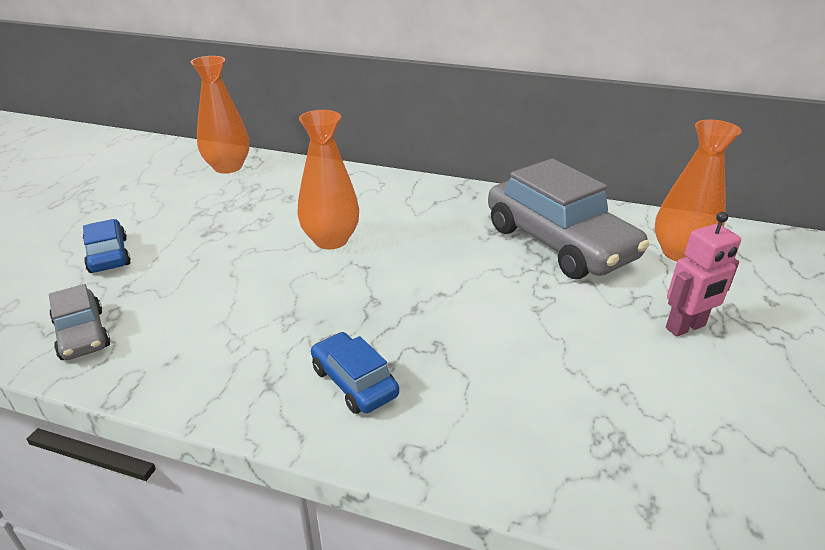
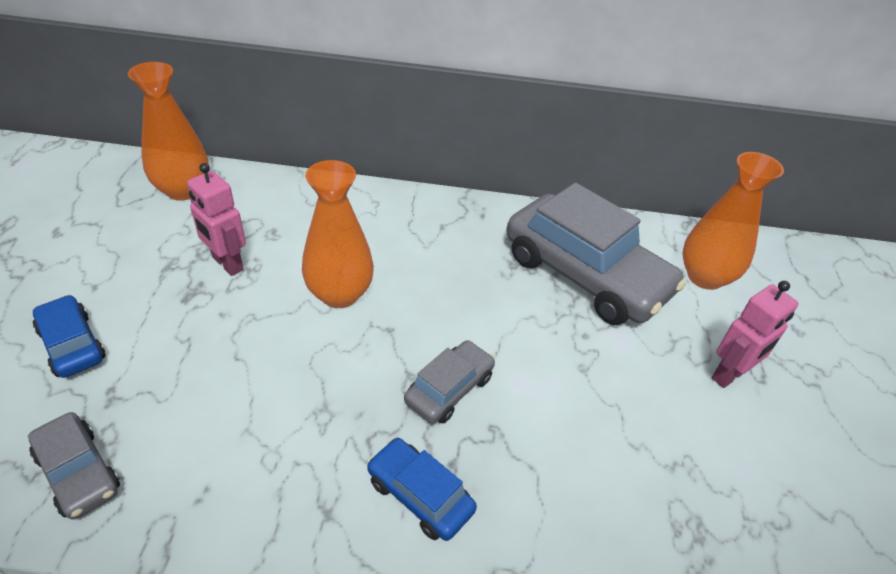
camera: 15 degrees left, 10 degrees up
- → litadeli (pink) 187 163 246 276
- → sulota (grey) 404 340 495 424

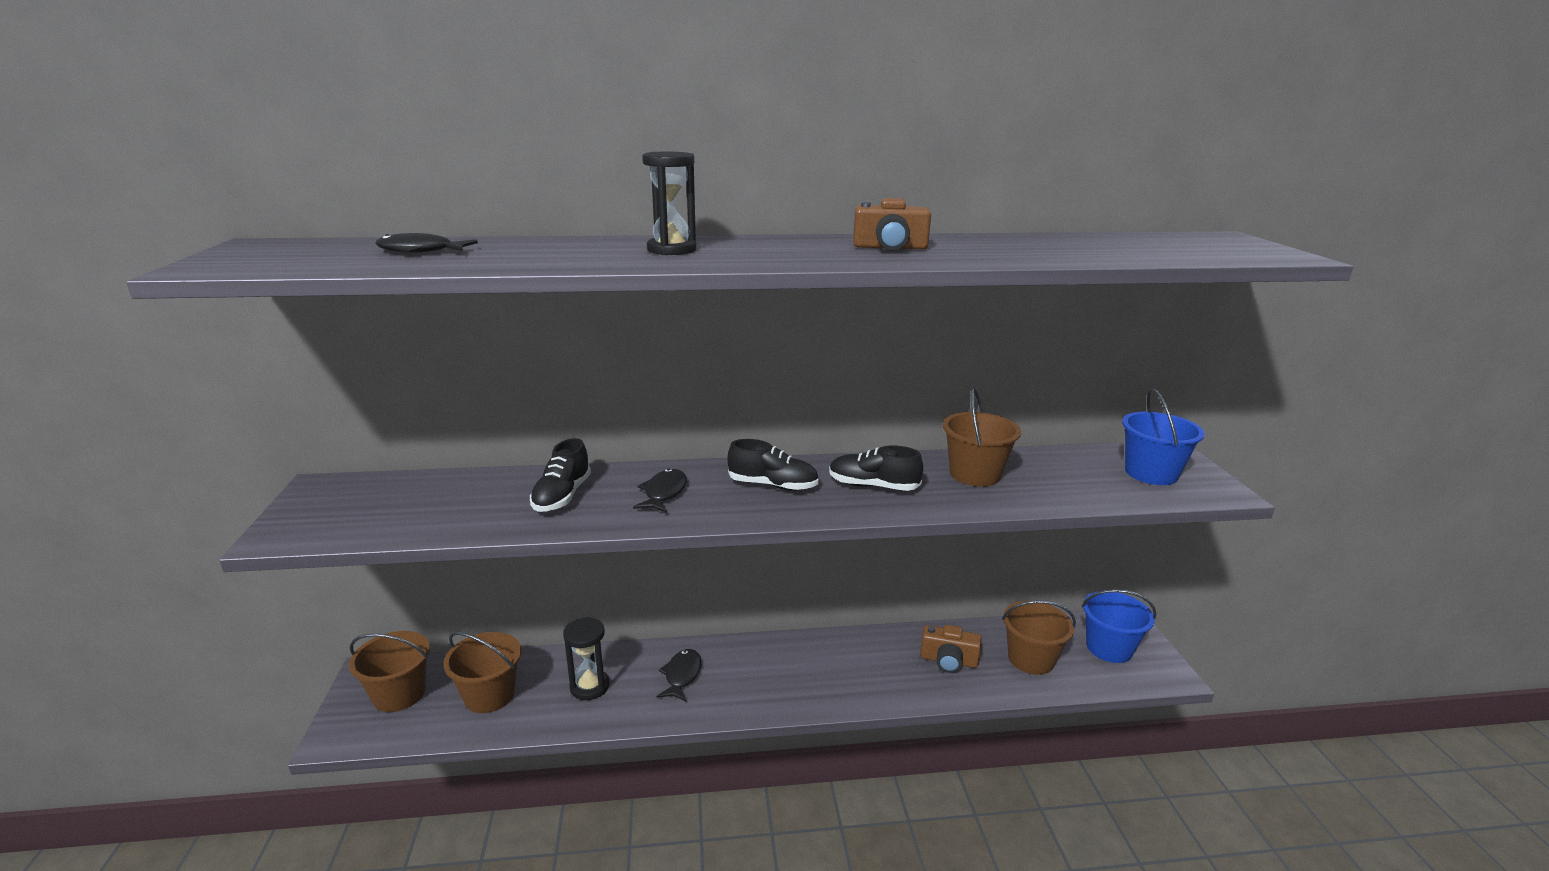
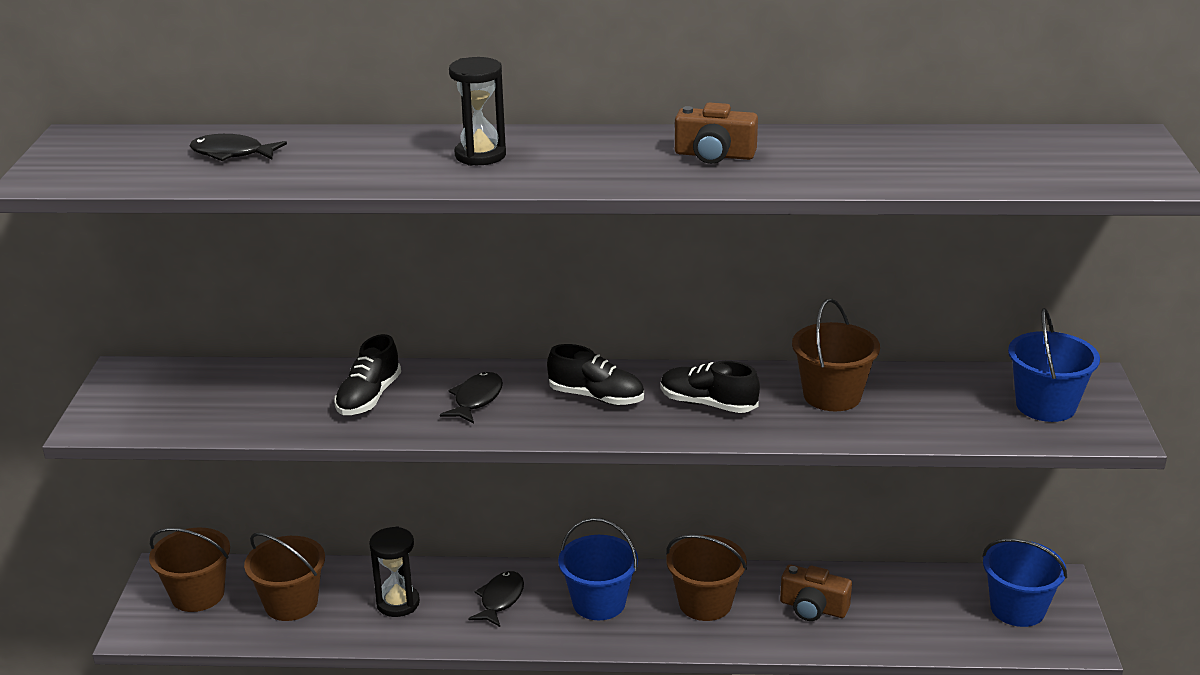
camera: 10 degrees right, 5 degrees up
- → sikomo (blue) 558 518 638 620
sikomo (brown) 1002 601 1076 675 → sikomo (brown) 666 535 747 621, relocated

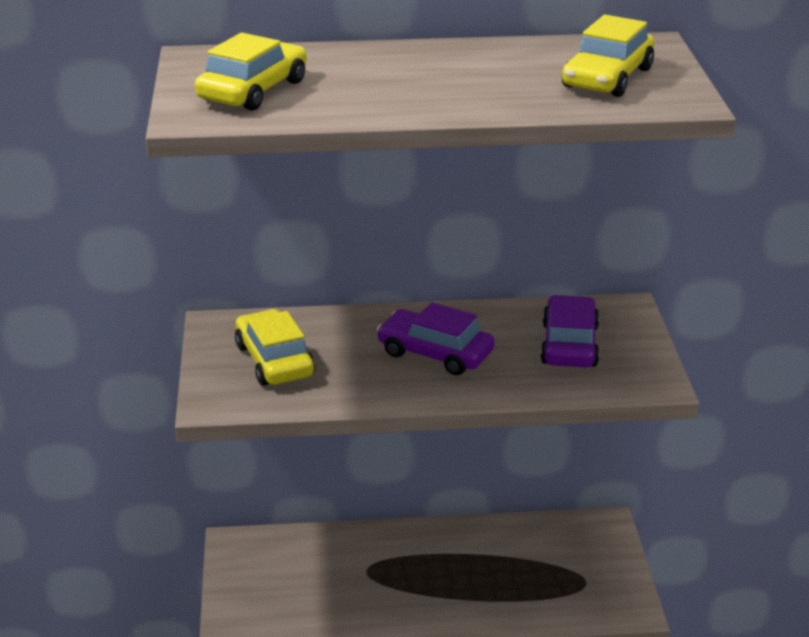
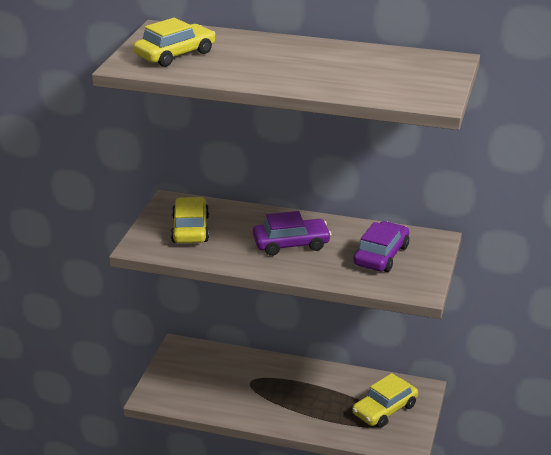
camera: 20 degrees right, 0 degrees up
sulota (purple) 377 302 495 375 → sulota (purple) 253 211 331 256, 120 degrees clockwise
sulota (yellow) 562 15 654 97 → sulota (yellow) 352 373 418 428, relocated

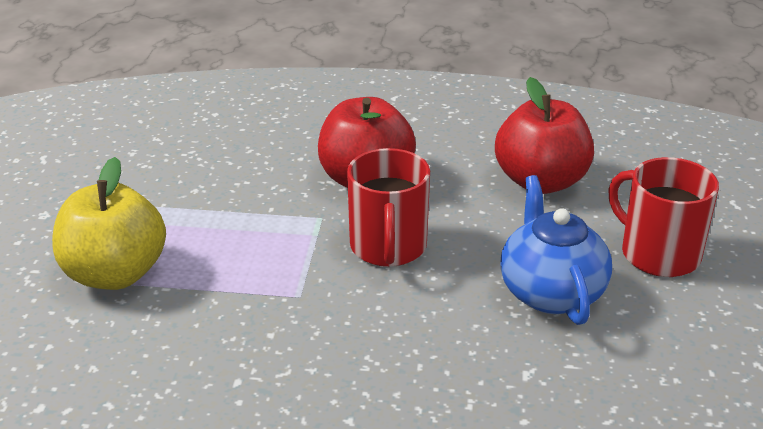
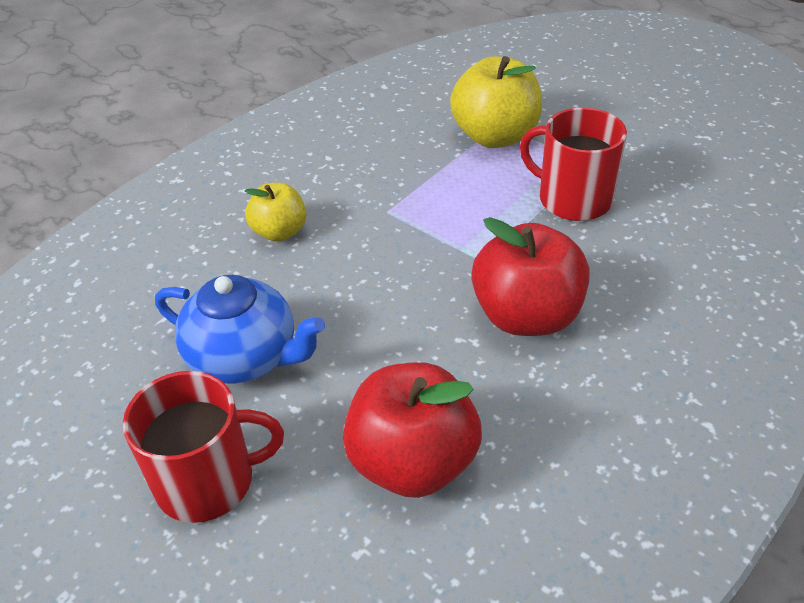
camera: 125 degrees right, 10 degrees up
- → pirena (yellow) 245 183 306 242
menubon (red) 347 148 430 267 → menubon (red) 520 107 627 221, relocated

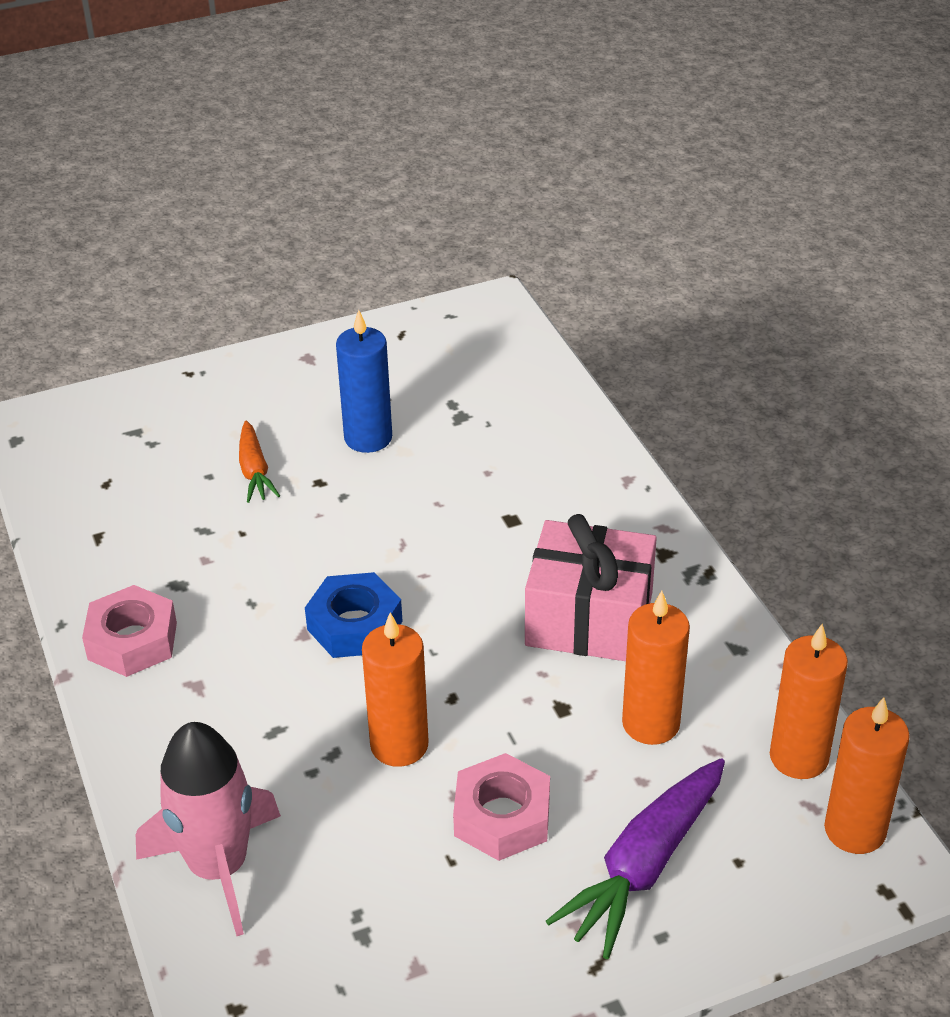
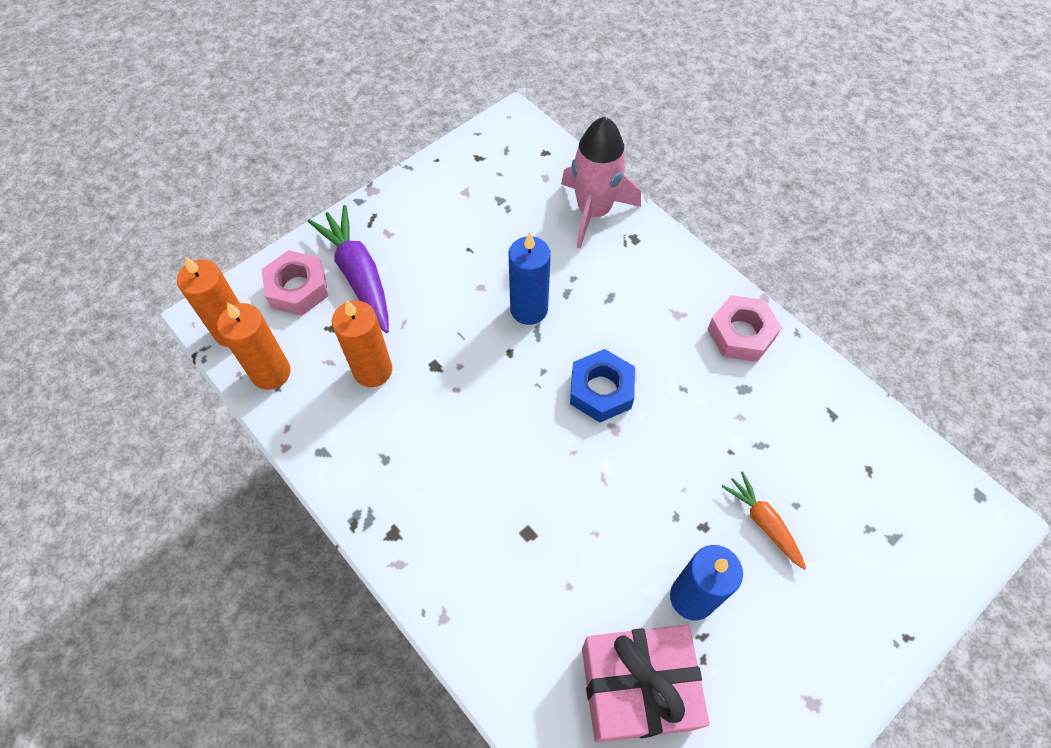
camera: 160 degrees right, 20 degrees up
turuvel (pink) 453 753 550 861 → turuvel (pink) 261 250 328 316, relocated
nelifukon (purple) 546 758 725 959 → nelifukon (purple) 308 205 389 333, 45 degrees counterclockwise
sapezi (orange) 362 612 429 767 → sapezi (blue) 508 232 551 325
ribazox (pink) 525 514 657 661 → ribazox (pink) 582 624 710 743, relocated

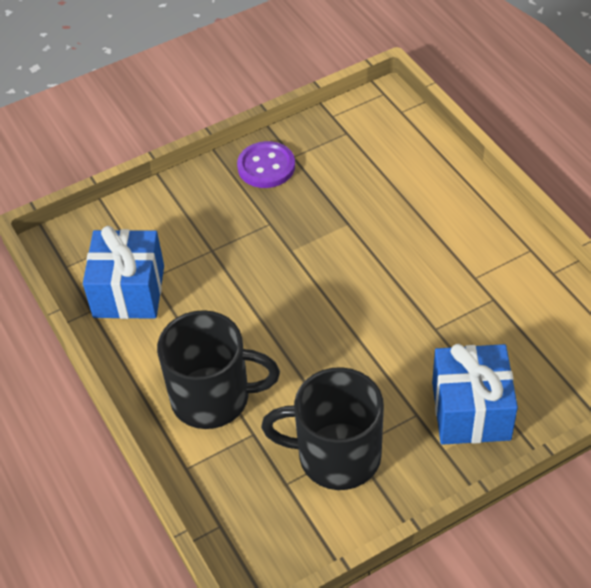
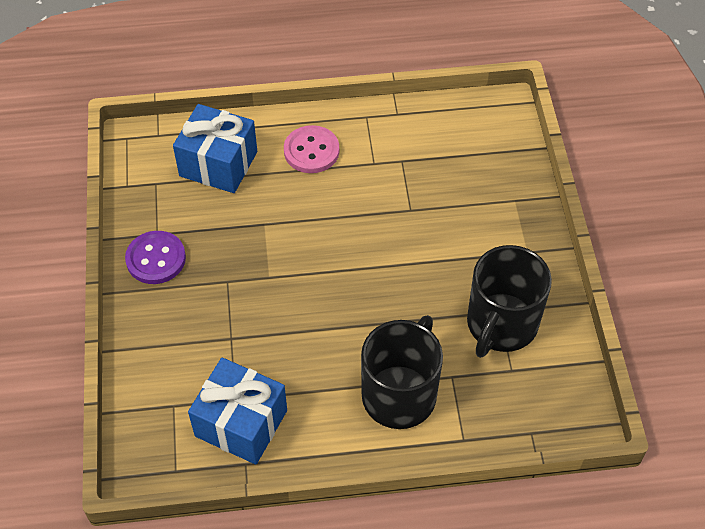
camera: 70 degrees left, 5 degrees up
ribazox (blue) 432 344 518 445 → ribazox (blue) 173 104 257 193, relocated
- → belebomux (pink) 284 125 339 173

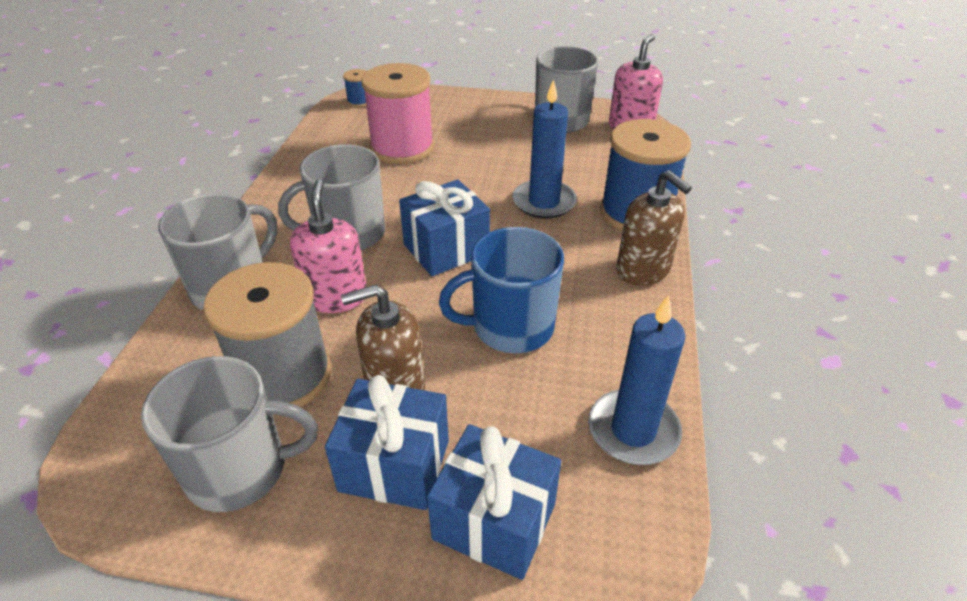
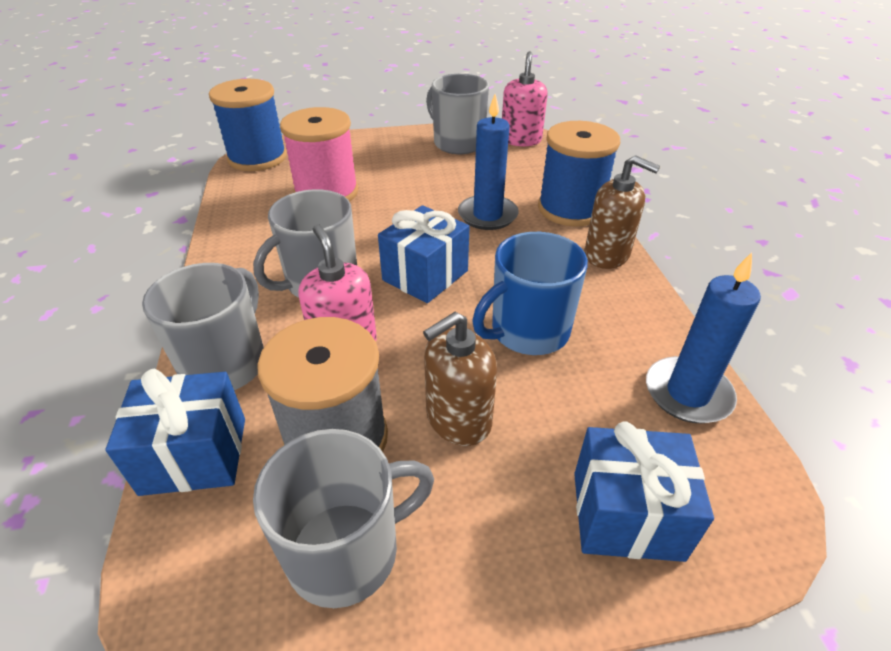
camera: 20 degrees left, 0 degrees up
ribazox (blue) 325 375 449 510 → ribazox (blue) 105 369 245 496, relocated
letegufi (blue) 343 69 367 107 → letegufi (blue) 209 79 287 171, x2.34

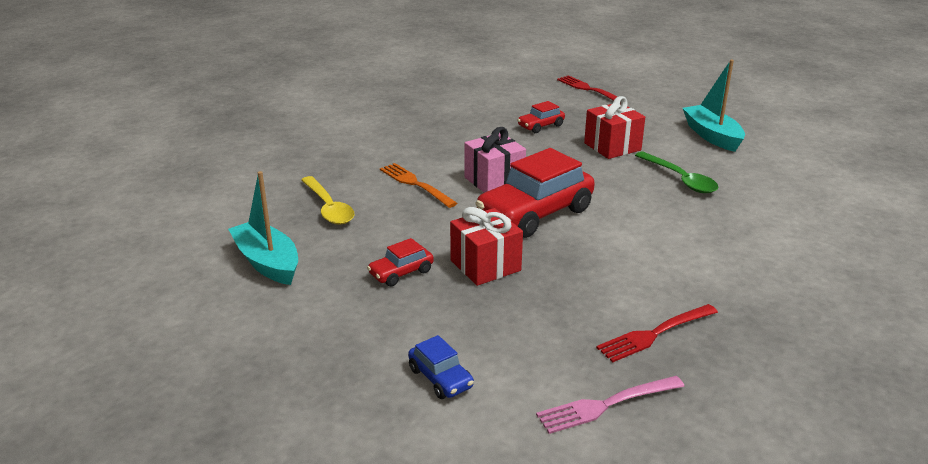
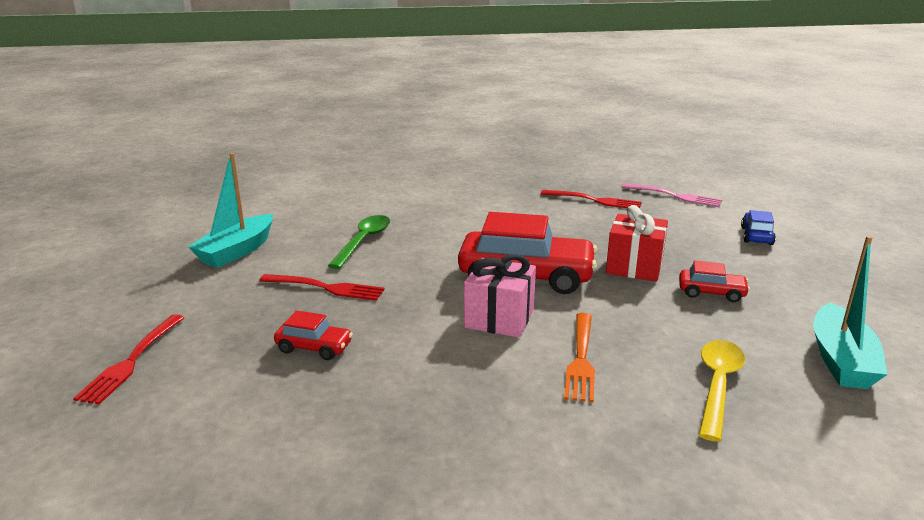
camera: 130 degrees left, 5 degrees down
ribazox (red) 584 96 645 159 → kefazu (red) 259 274 385 301

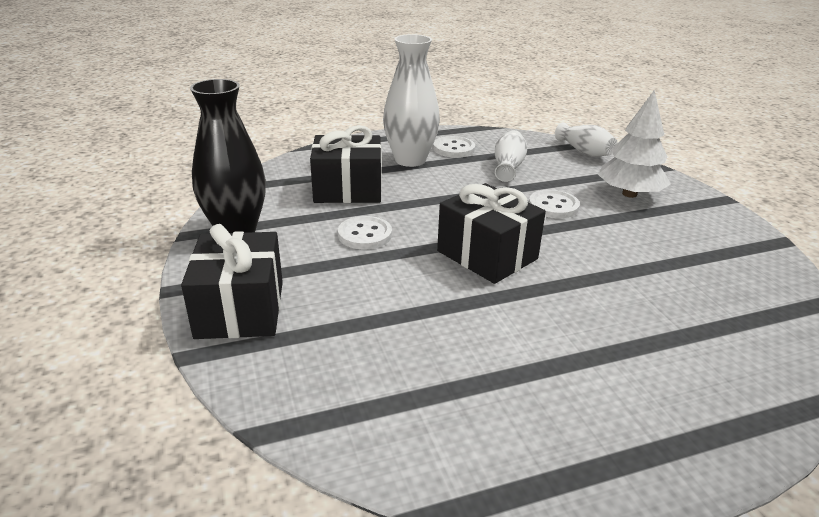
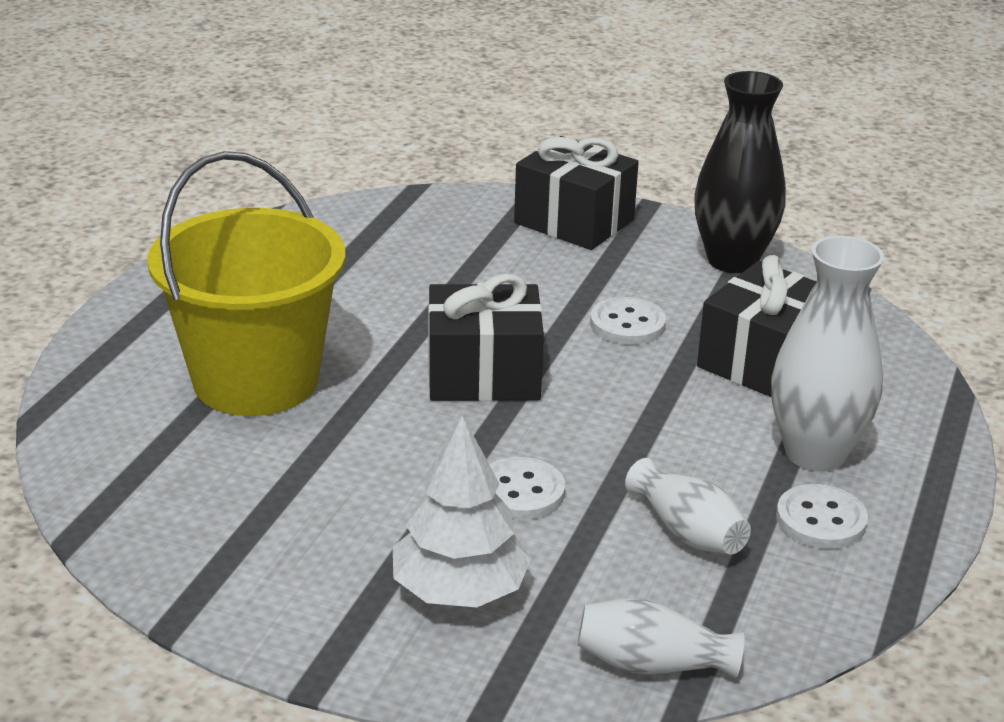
camera: 130 degrees right, 0 degrees up
- → sikomo (yellow) 147 151 346 416

